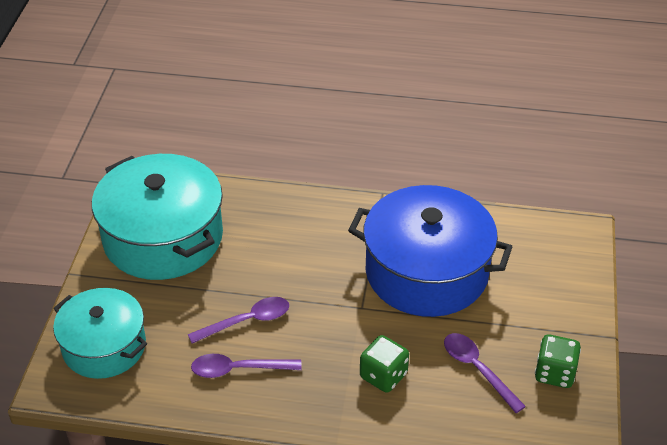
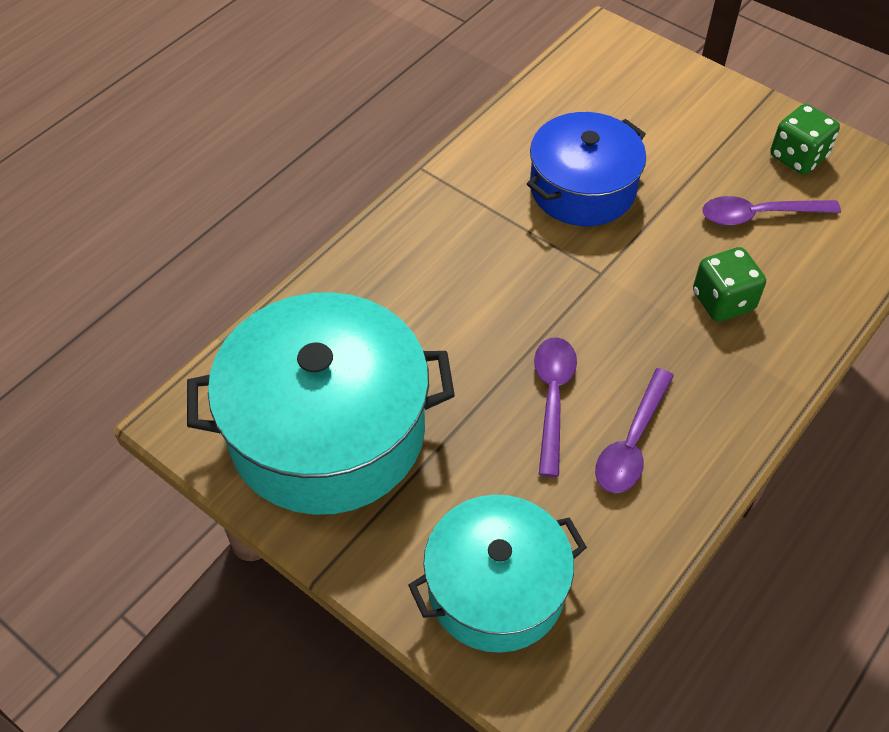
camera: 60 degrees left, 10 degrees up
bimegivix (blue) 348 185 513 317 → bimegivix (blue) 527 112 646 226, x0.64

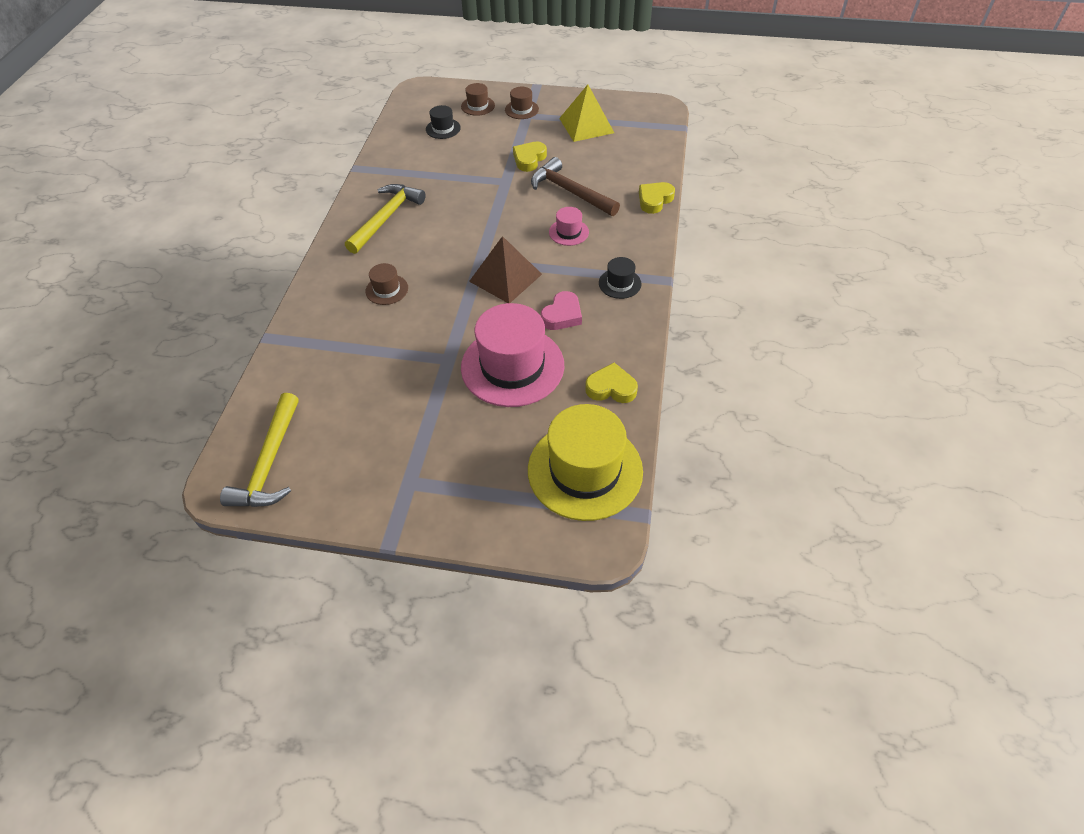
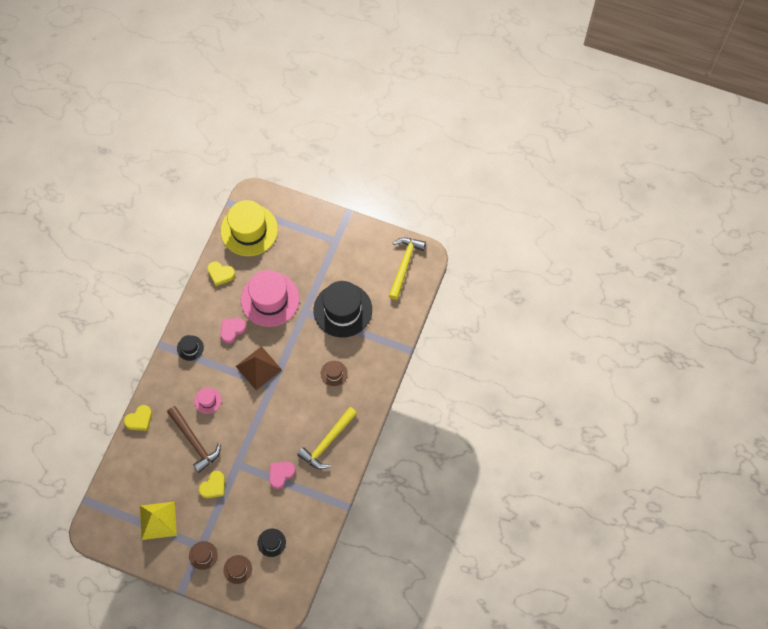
camera: 170 degrees left, 15 degrees up
- → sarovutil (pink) 269 462 296 489
- → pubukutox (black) 314 281 372 338

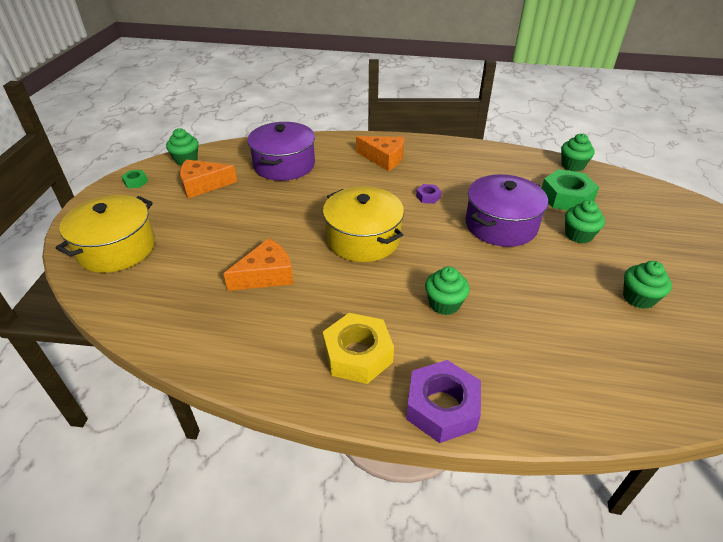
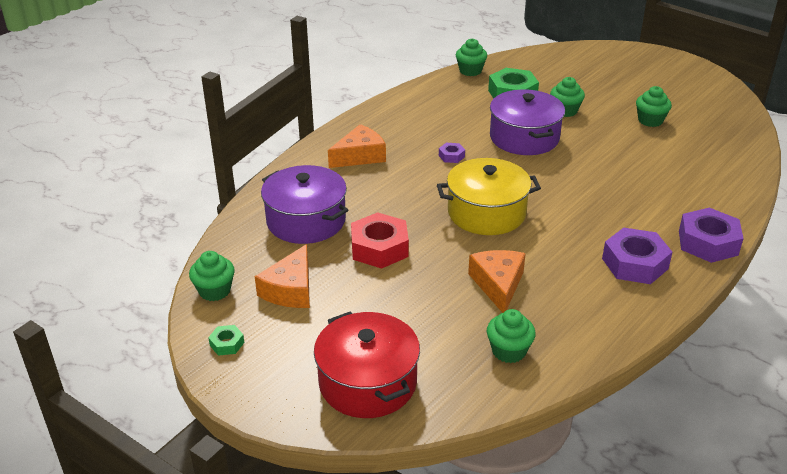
camera: 60 degrees left, 5 degrees down
bimegivix (yellow) 56 195 155 273 → bimegivix (red) 314 312 420 418
- → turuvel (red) 351 212 409 269
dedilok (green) 425 266 470 315 → dedilok (green) 487 309 535 363, relocated
turuvel (yellow) 323 313 394 384 → turuvel (purple) 602 228 672 284

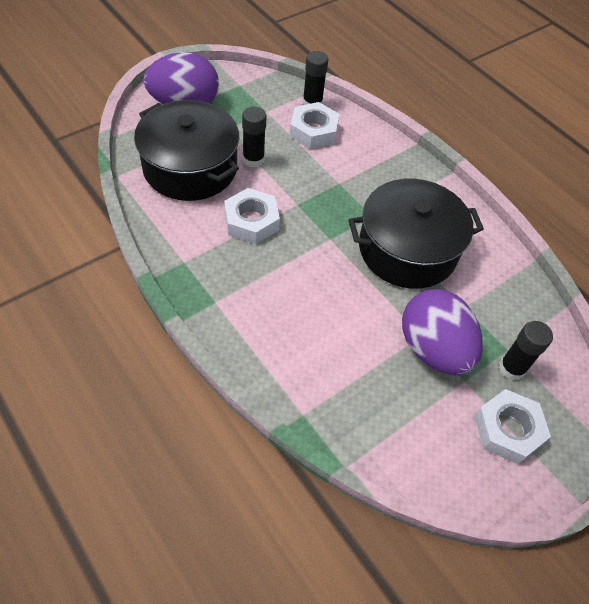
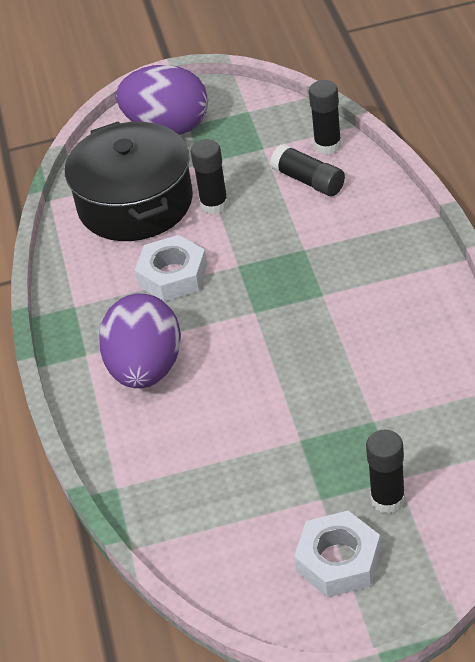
camera: 35 degrees right, 10 degrees down
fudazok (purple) 402 289 483 375 → fudazok (purple) 98 294 181 388, relocated
turuvel (white) 290 102 339 149 → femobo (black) 270 144 345 196
bimegivix (black) 349 179 484 289 → -

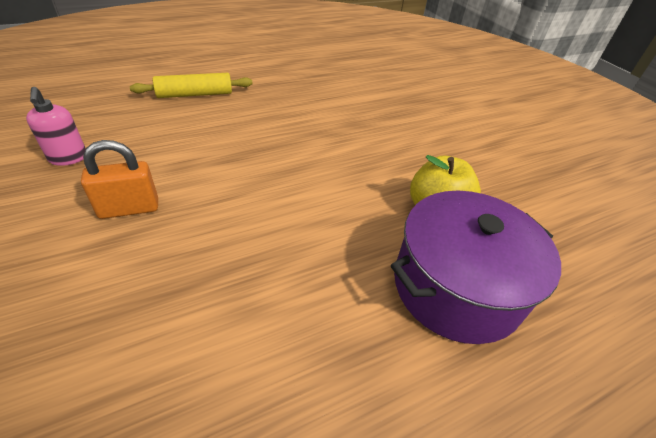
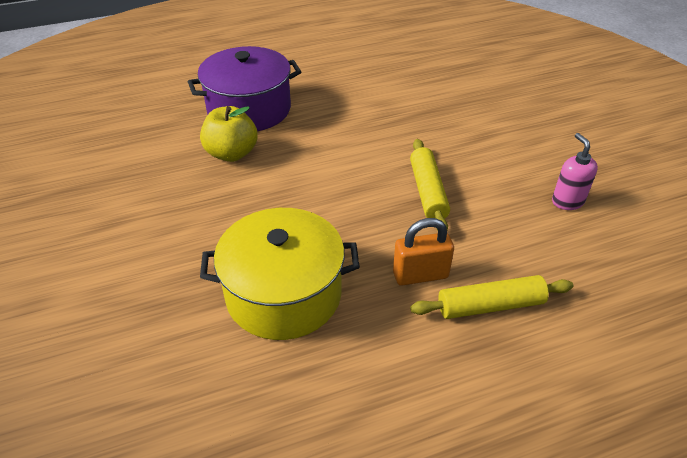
camera: 170 degrees left, 0 degrees up
- → bimegivix (yellow) 200 208 360 340
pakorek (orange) 81 140 158 219 → pakorek (orange) 393 218 454 286, relocated
- → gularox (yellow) 410 139 450 231

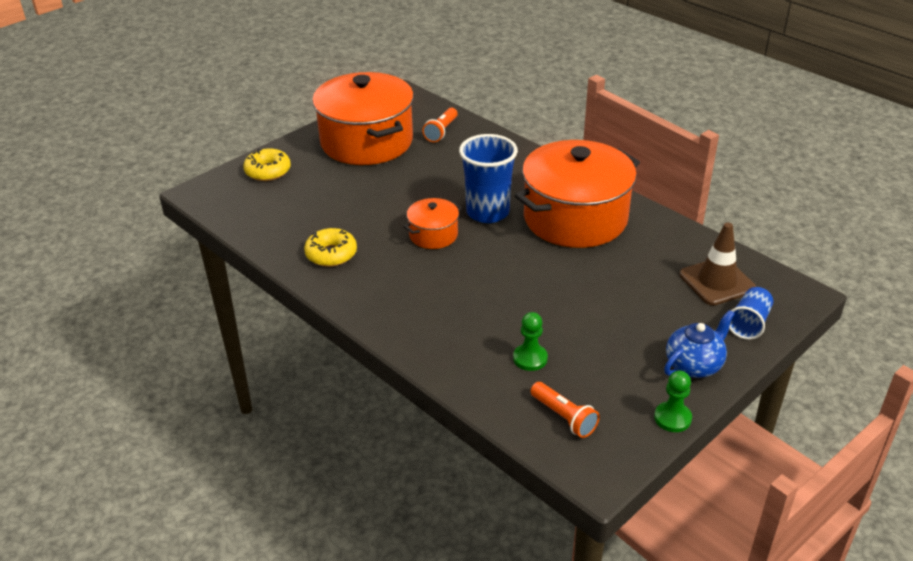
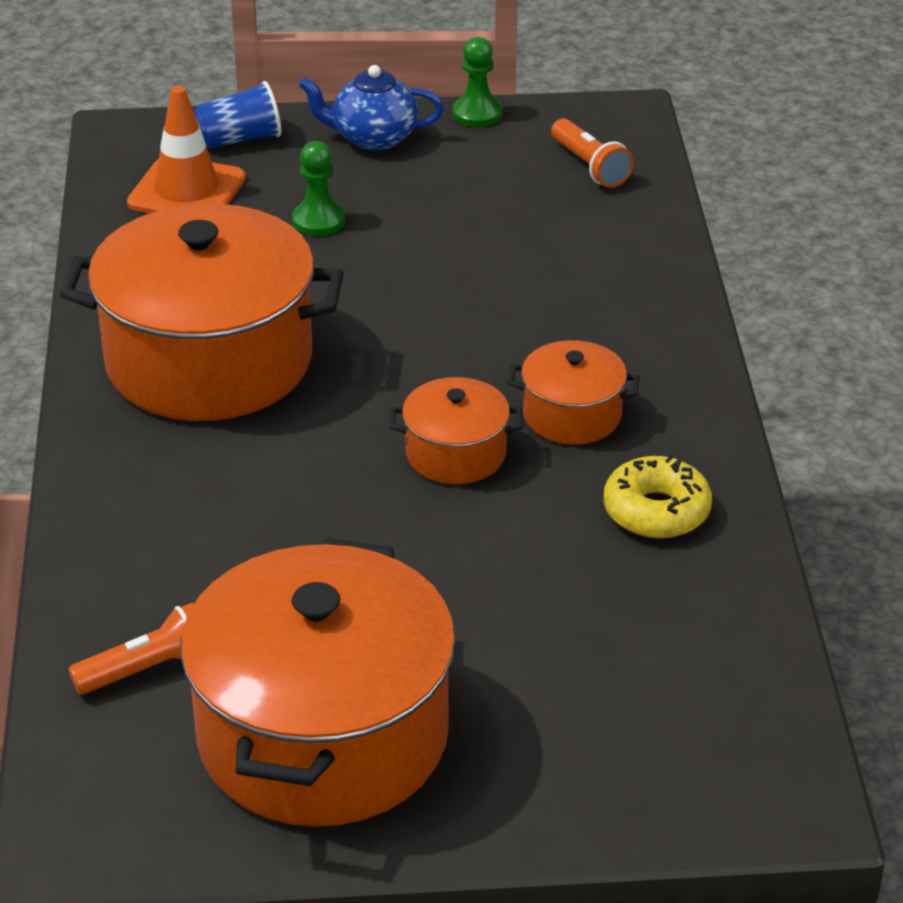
camera: 140 degrees left, 0 degrees up
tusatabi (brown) 679 223 756 305 → tusatabi (orange) 127 86 246 214
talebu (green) 513 312 548 371 → talebu (green) 292 141 345 236, relocated
- → bimegivix (orange) 508 340 640 445
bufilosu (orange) 530 382 600 438 → bufilosu (orange) 551 119 634 188, 150 degrees clockwise
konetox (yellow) 243 149 291 181 → -
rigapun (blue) 459 134 518 223 → -

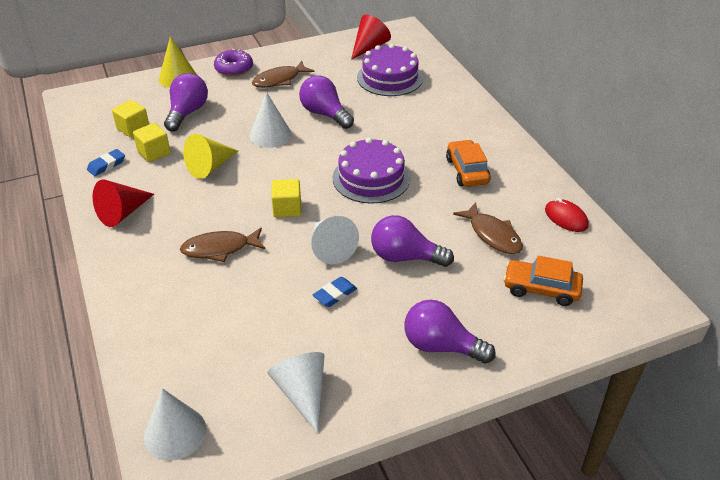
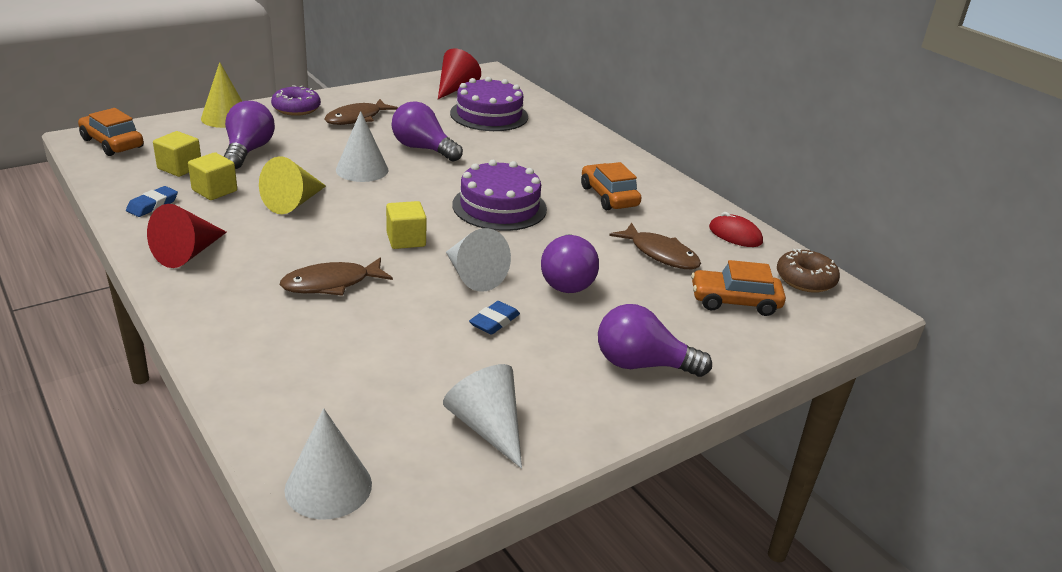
camera: 15 degrees left, 10 degrees down
- → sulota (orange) 78 108 144 156
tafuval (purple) 371 215 454 267 → tafuval (purple) 541 234 599 293, 90 degrees counterclockwise
- → konetox (brown) 777 249 840 293

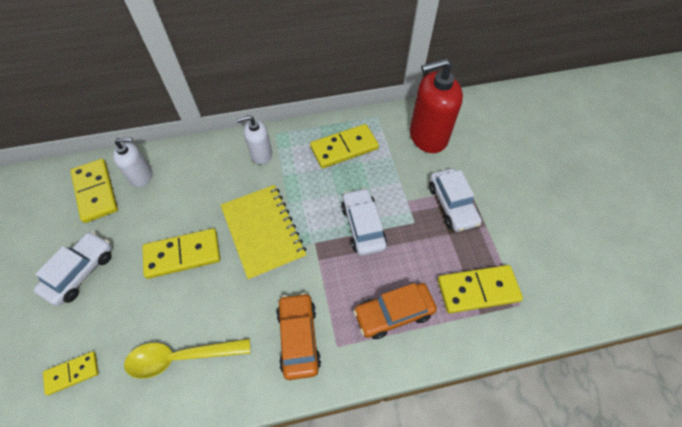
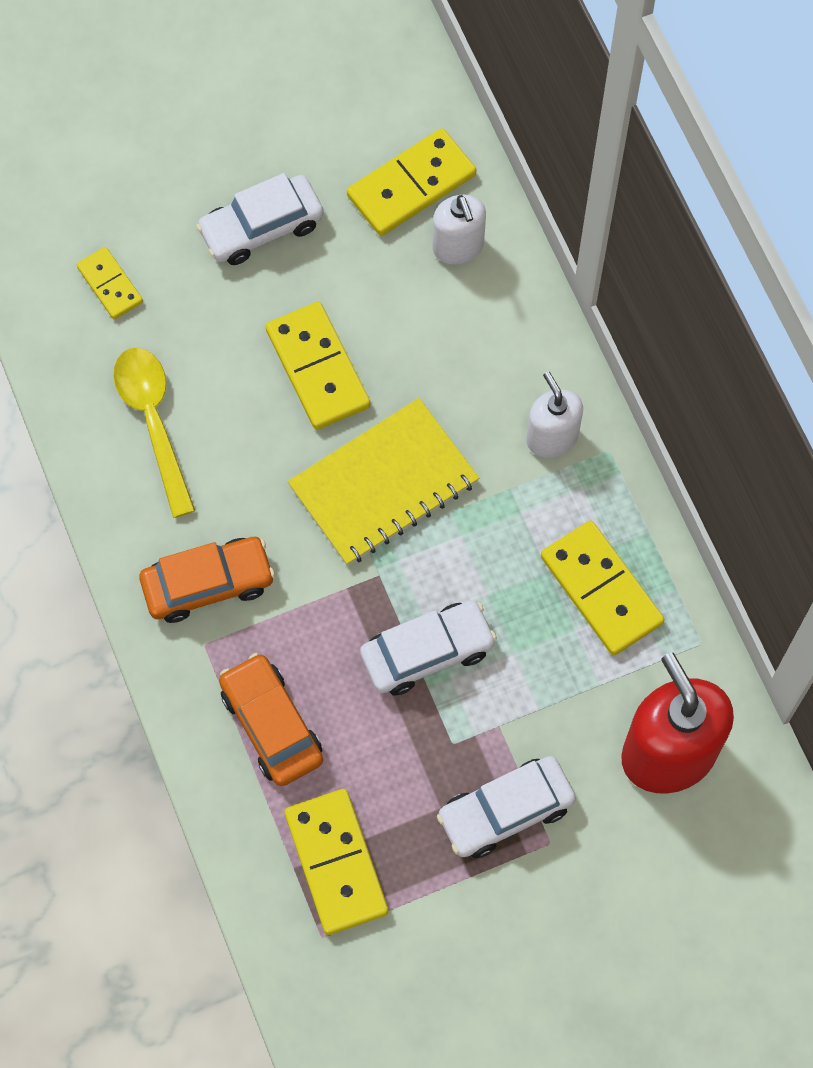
camera: 80 degrees right, 10 degrees up
sulota (white) 34 231 112 306 → sulota (white) 196 173 324 265, 135 degrees clockwise

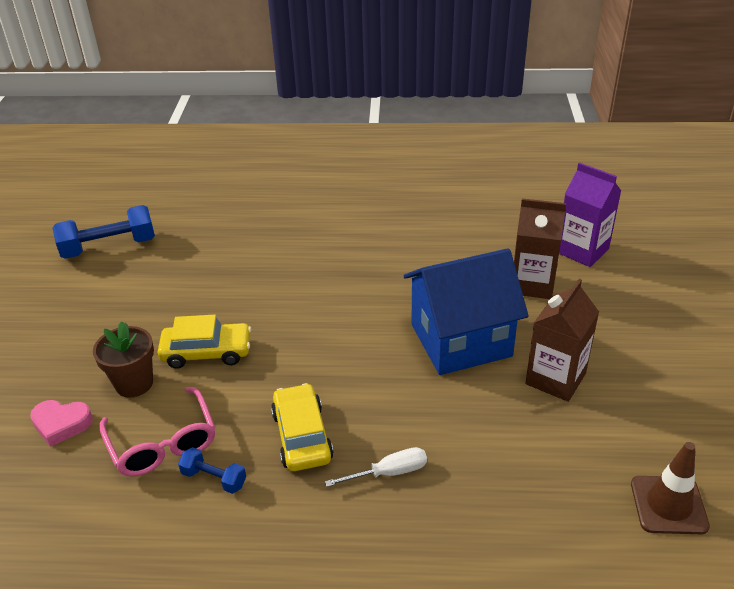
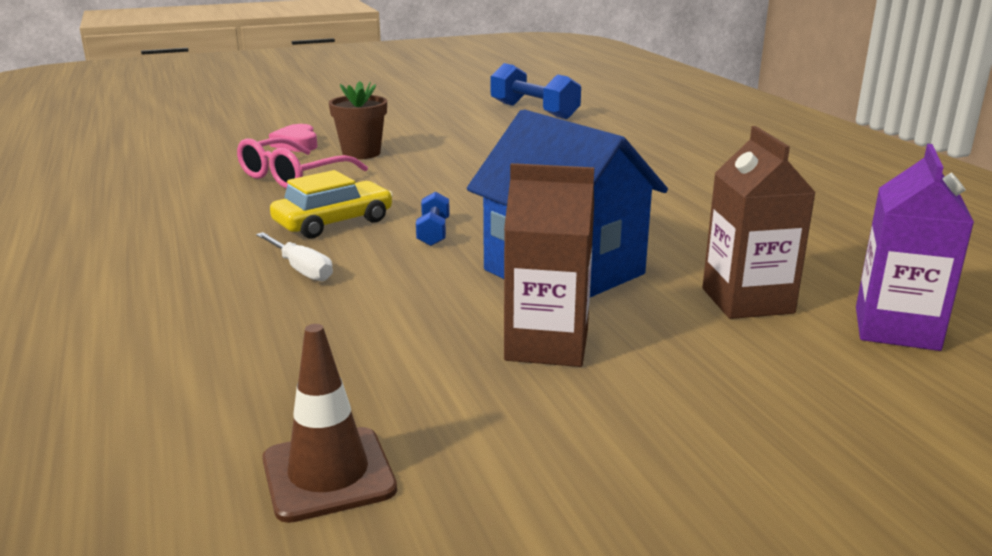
camera: 65 degrees right, 15 degrees down
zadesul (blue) 178 447 246 494 → zadesul (blue) 416 191 450 246, relocated
sulota (yellow) 158 315 252 369 → -

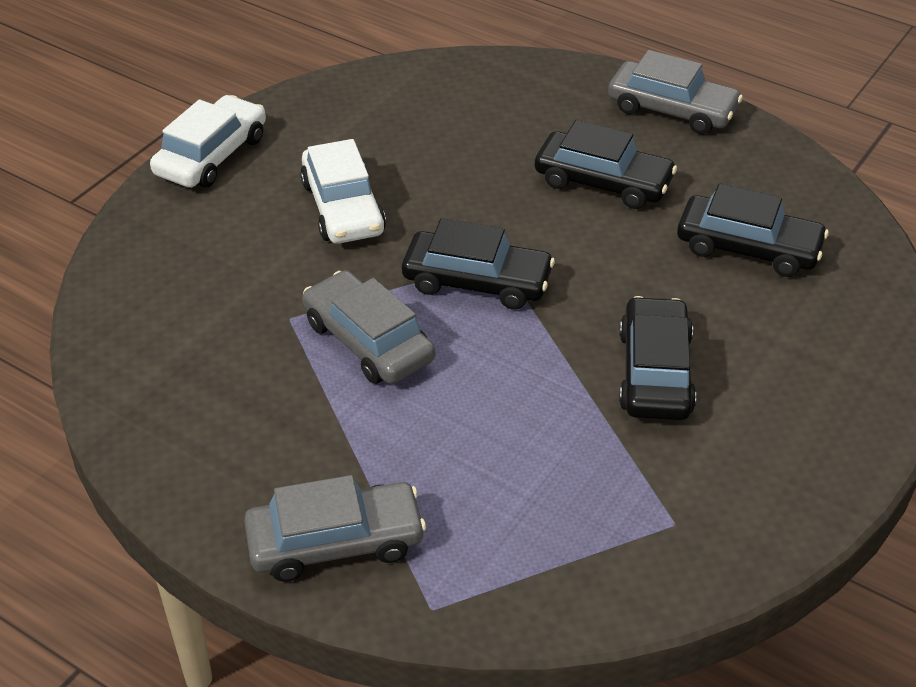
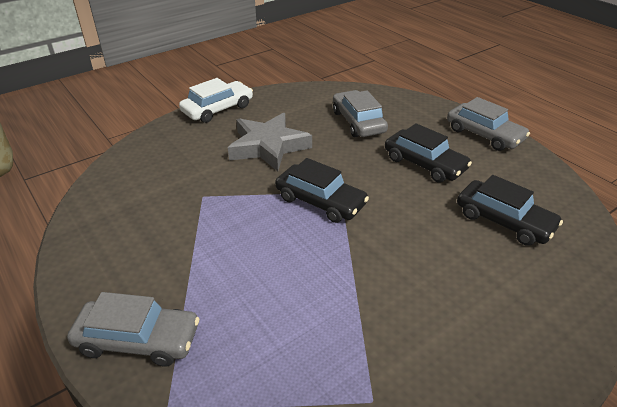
camera: 20 degrees right, 5 degrees down
sulota (white) 300 139 386 244 → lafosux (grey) 228 113 312 171
sulota (grey) 302 270 435 384 → sulota (grey) 333 90 388 137, relocated
sulota (black) 619 296 696 420 → -

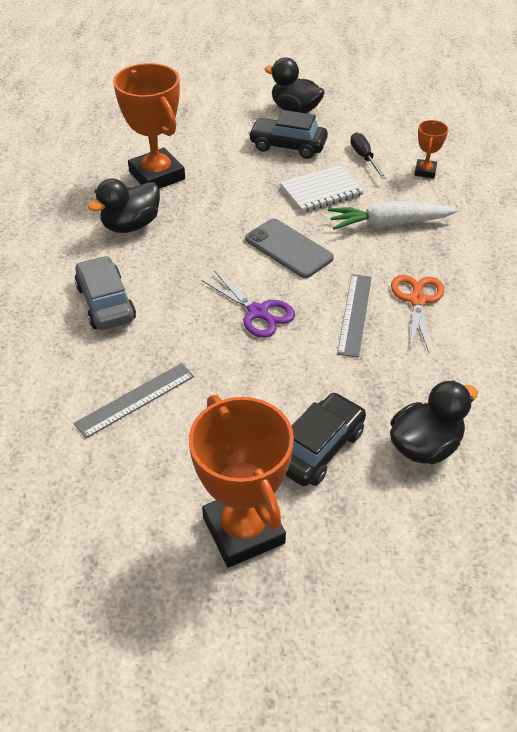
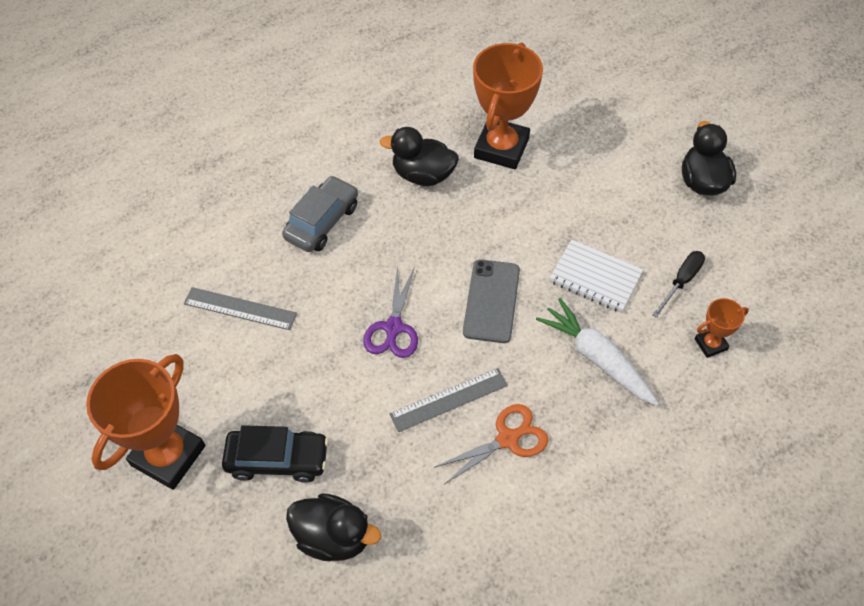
camera: 55 degrees right, 10 degrees up
sulota (black) 248 110 328 159 → -

